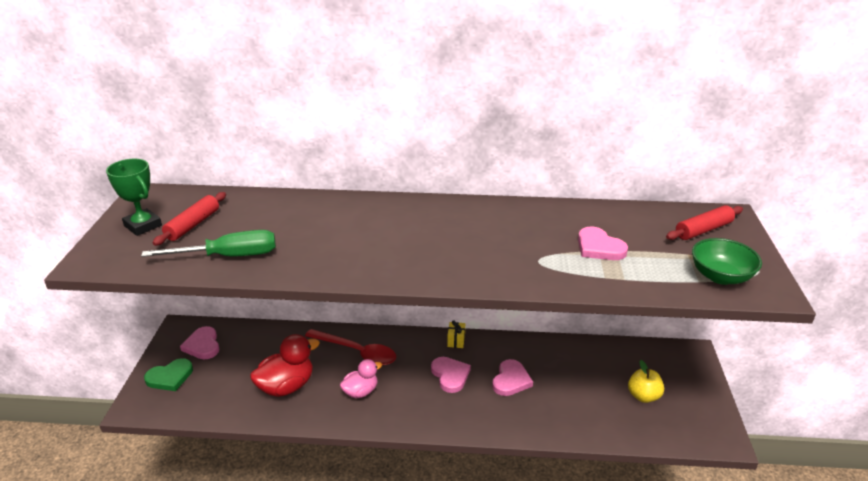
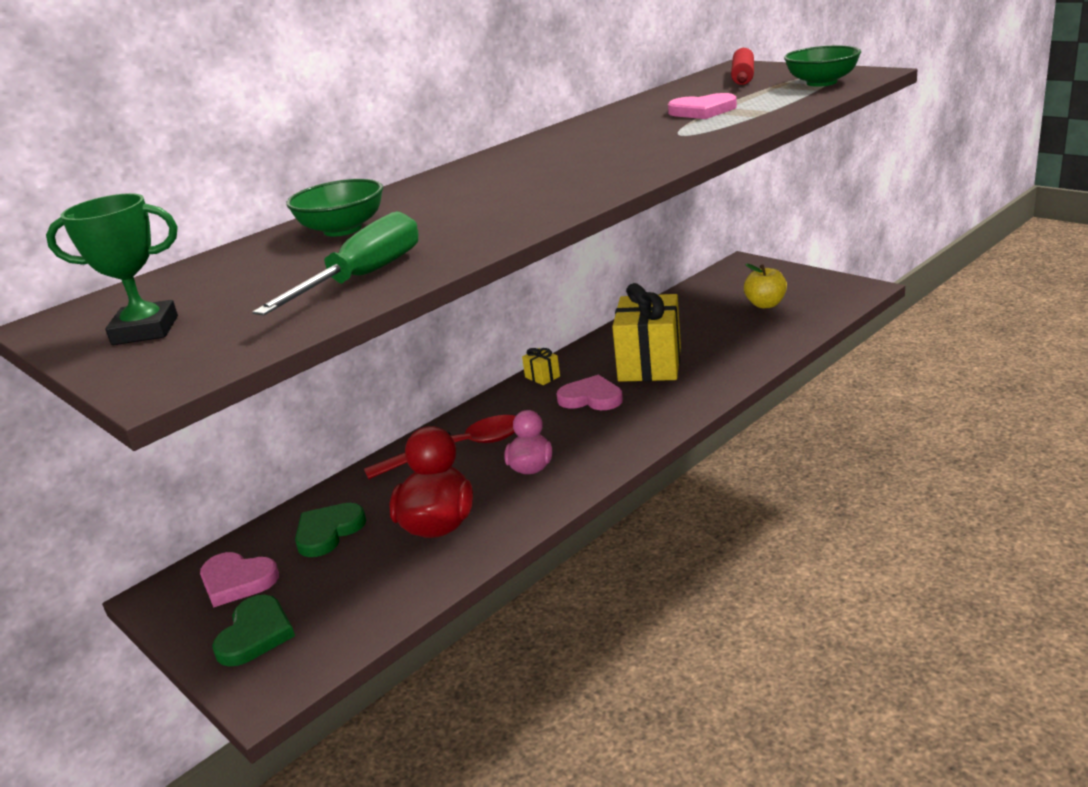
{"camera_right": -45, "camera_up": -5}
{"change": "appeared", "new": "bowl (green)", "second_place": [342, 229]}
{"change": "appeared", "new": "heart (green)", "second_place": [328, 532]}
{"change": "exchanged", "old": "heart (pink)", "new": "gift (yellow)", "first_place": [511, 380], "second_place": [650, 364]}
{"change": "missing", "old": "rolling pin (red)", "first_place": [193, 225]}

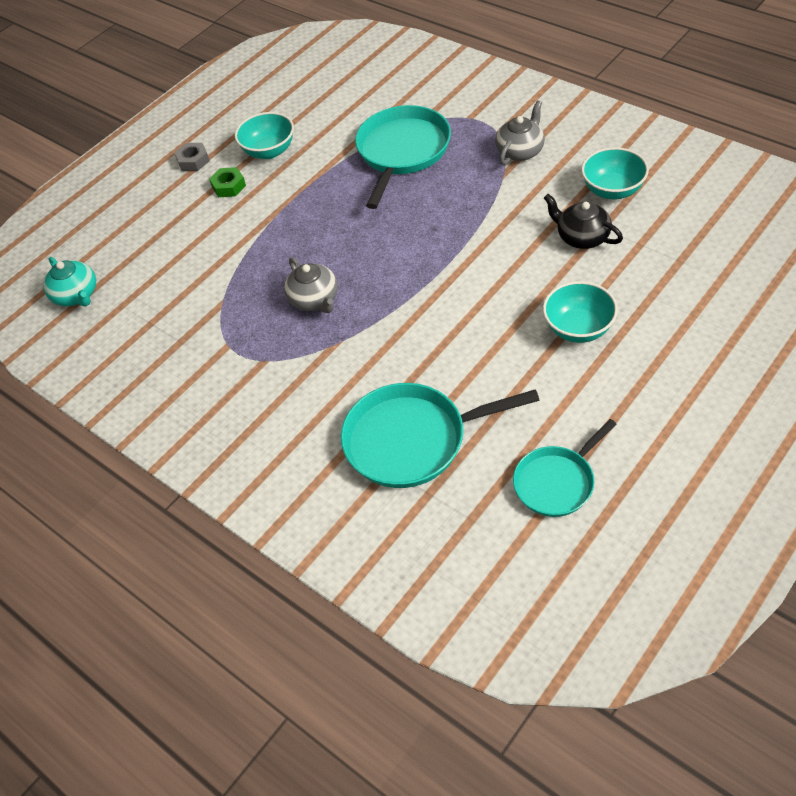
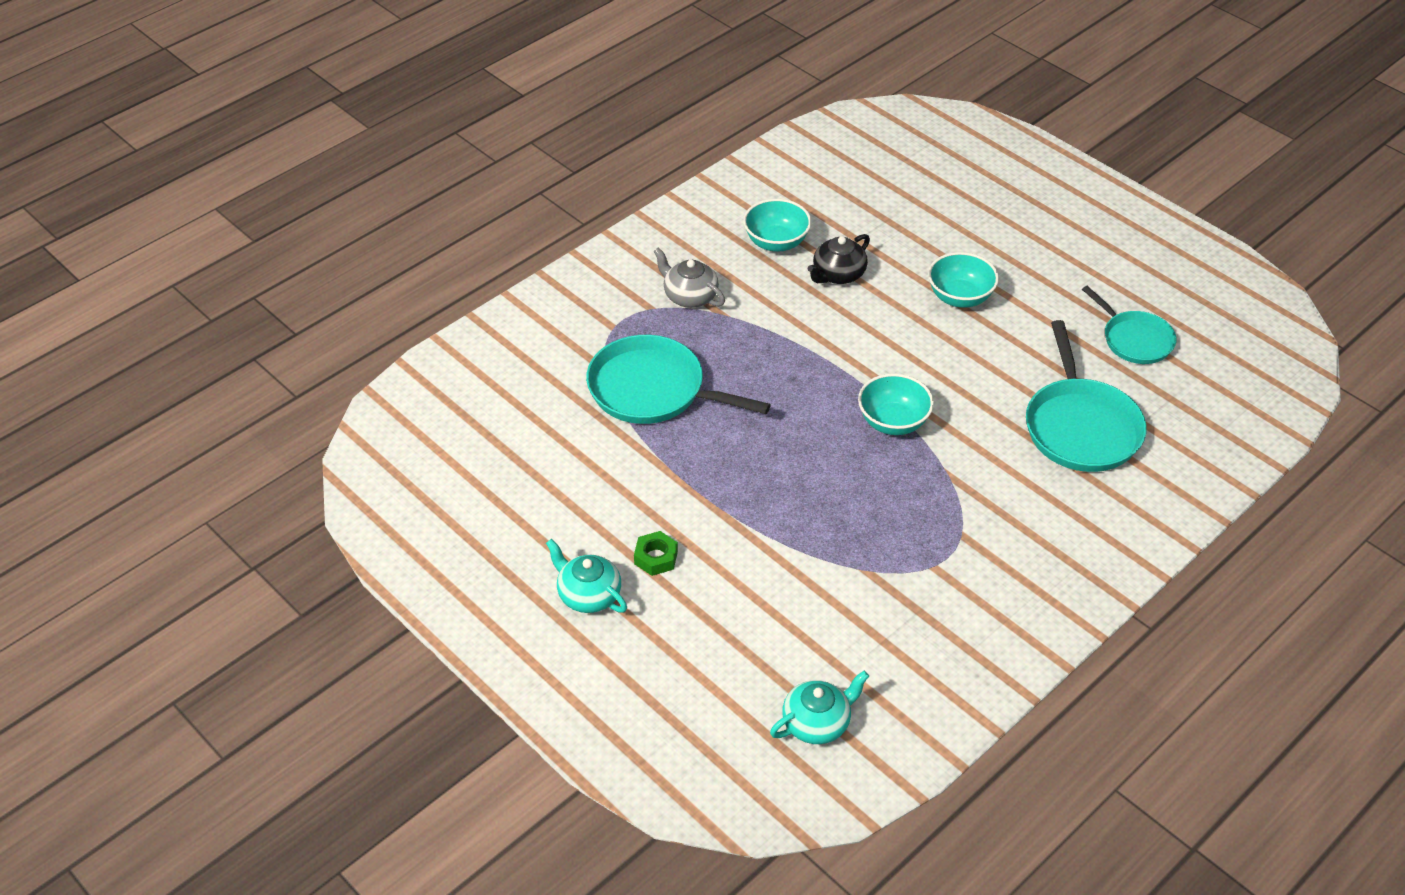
{"camera_right": -90, "camera_up": -5}
{"change": "exchanged", "old": "nut (grey)", "new": "teapot (turquoise)", "first_place": [193, 161], "second_place": [588, 595]}
{"change": "relocated", "old": "bowl (turquoise)", "first_place": [269, 151], "second_place": [893, 422]}
{"change": "missing", "old": "teapot (grey)", "first_place": [314, 299]}

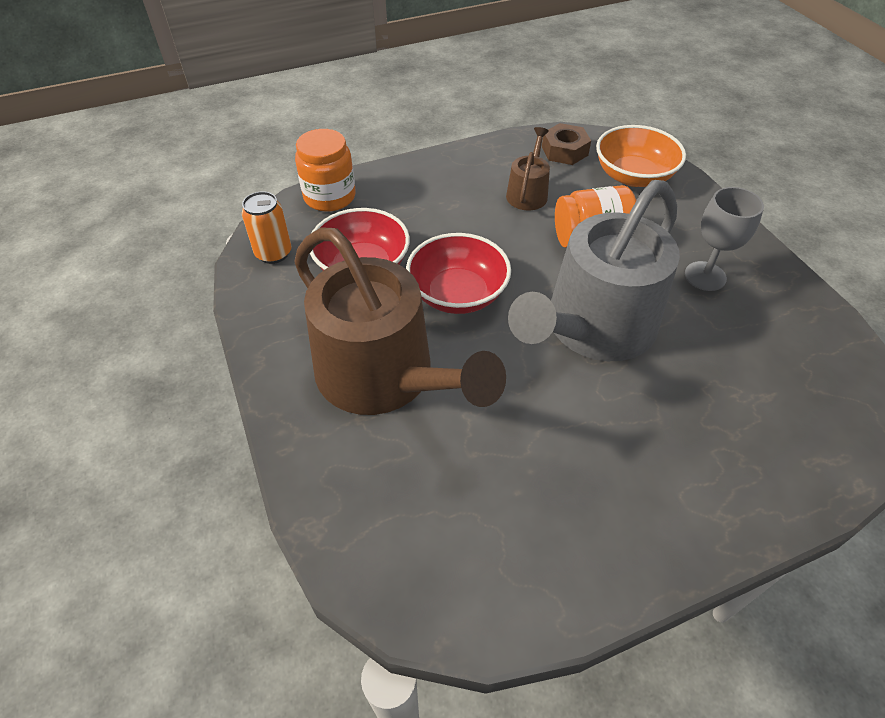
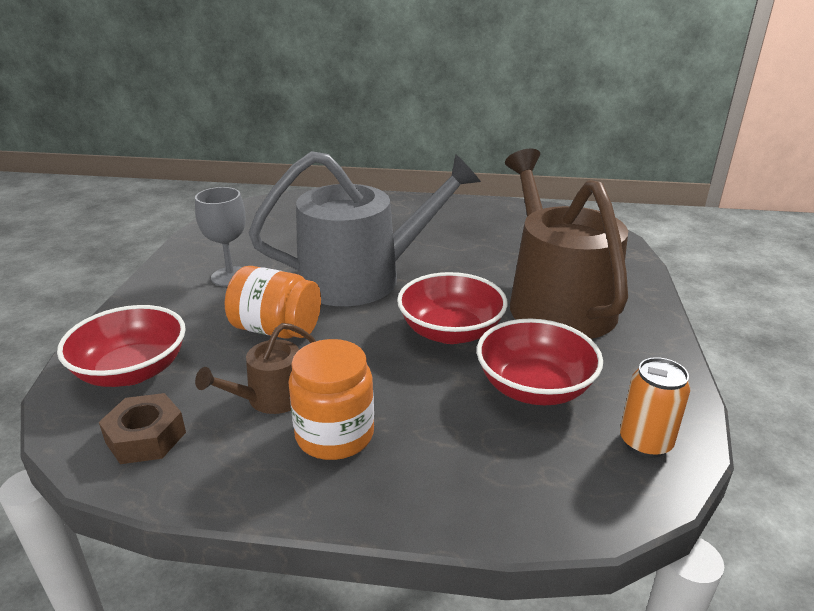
{"camera_right": -150, "camera_up": -20}
{"change": "colour", "old": "bowl (orange)", "new": "bowl (red)", "first_place": [633, 176], "second_place": [132, 371]}
{"change": "relocated", "old": "jar (orange)", "first_place": [329, 197], "second_place": [334, 435]}

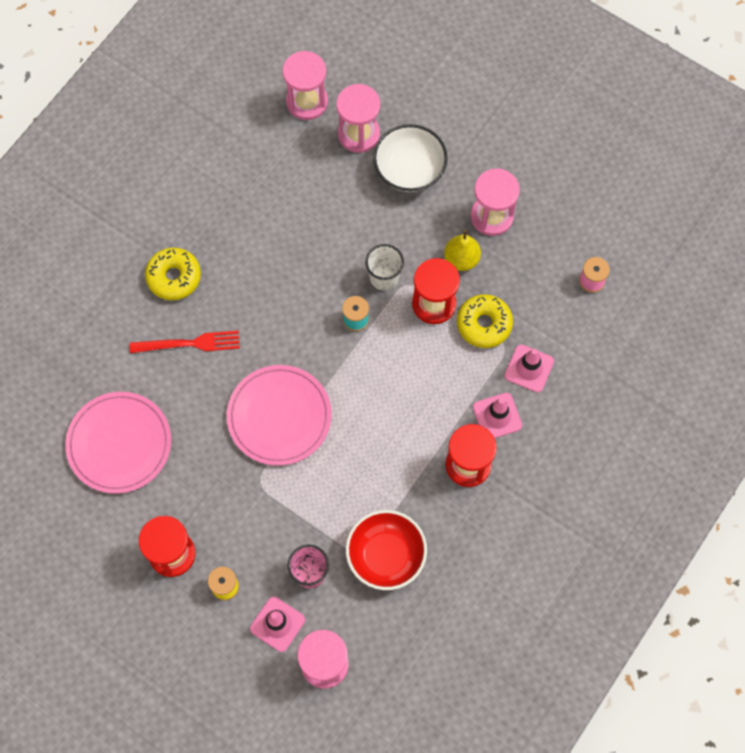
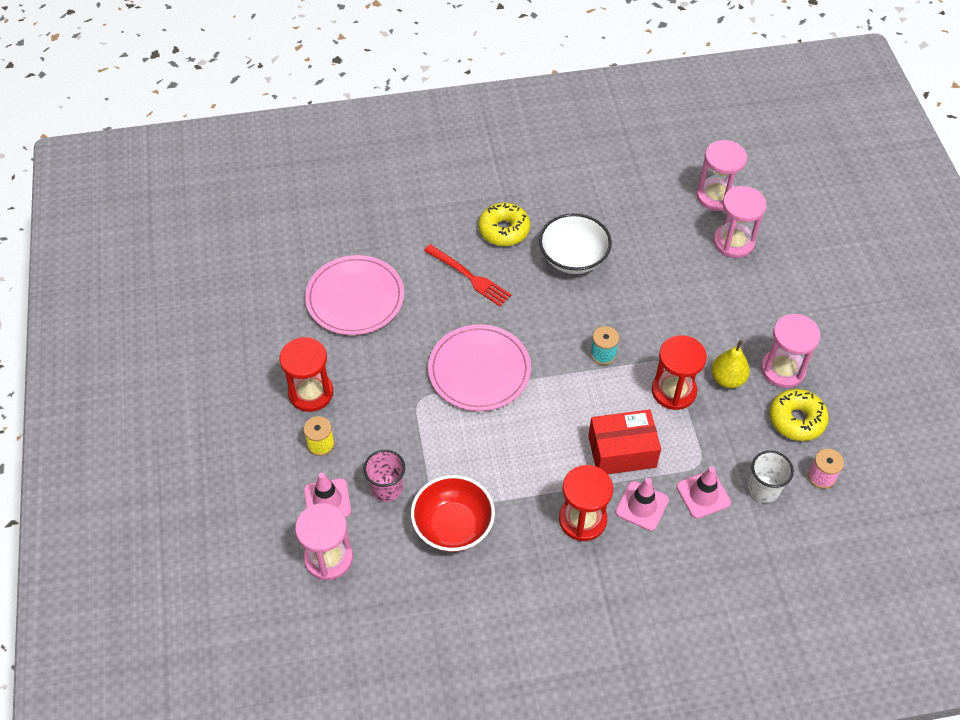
{"camera_right": 45, "camera_up": -15}
{"change": "relocated", "old": "bowl (white)", "first_place": [409, 170], "second_place": [573, 258]}
{"change": "appeared", "new": "box (red)", "second_place": [622, 451]}
{"change": "relocated", "old": "cup (white)", "first_place": [384, 277], "second_place": [763, 489]}
{"change": "relocated", "old": "donut (yellow)", "first_place": [484, 324], "second_place": [796, 420]}

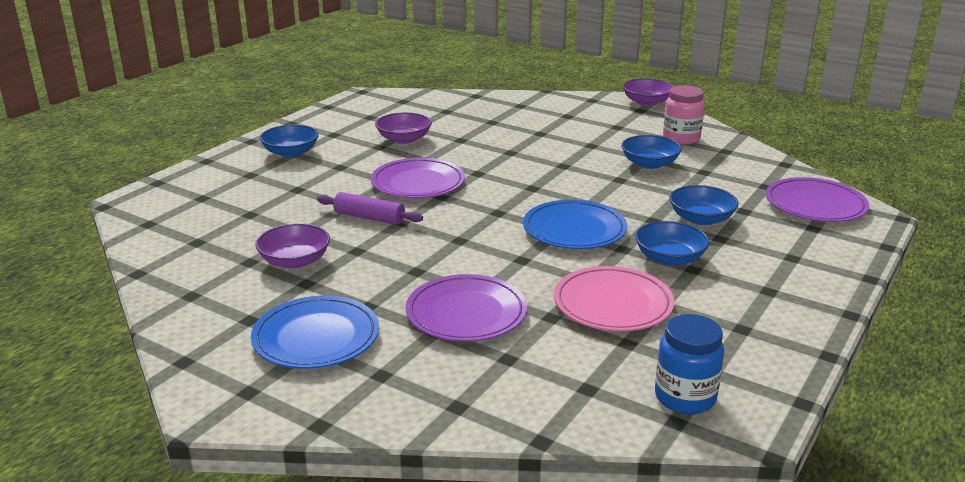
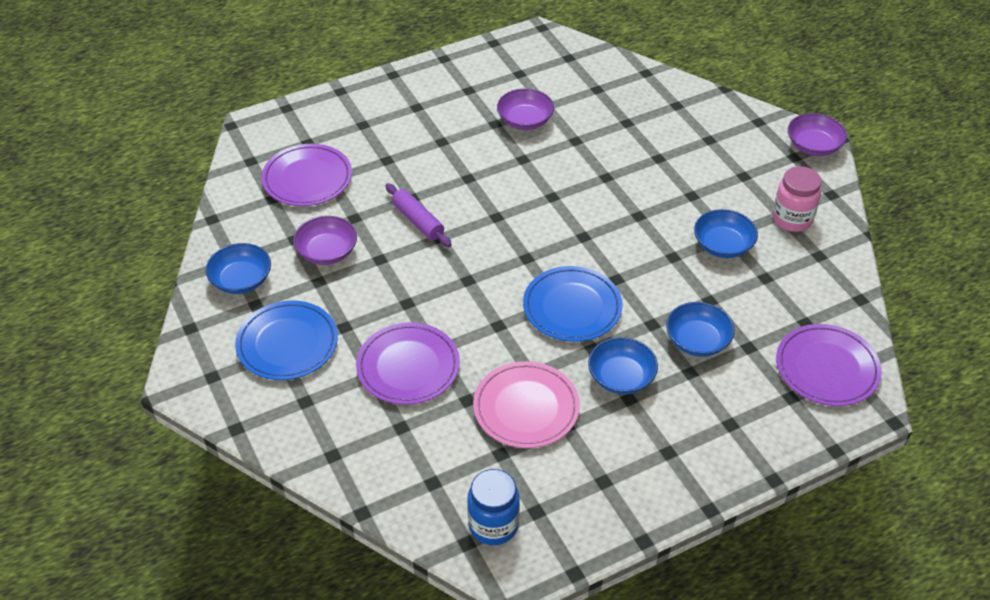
{"camera_right": 30, "camera_up": 20}
{"change": "relocated", "old": "bowl (blue)", "first_place": [291, 152], "second_place": [241, 280]}
{"change": "relocated", "old": "plate (purple)", "first_place": [418, 183], "second_place": [307, 179]}

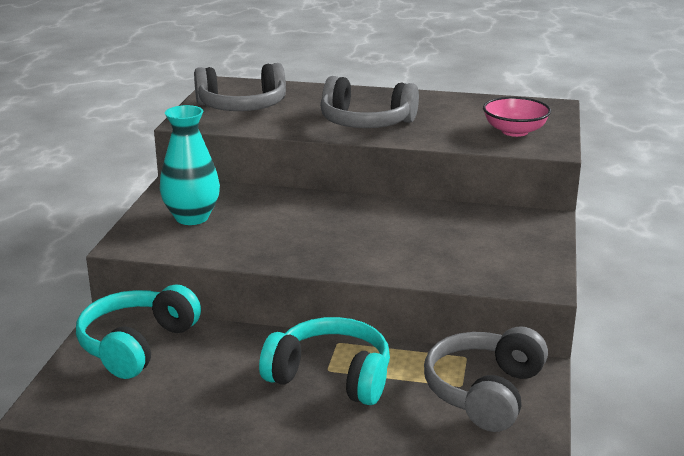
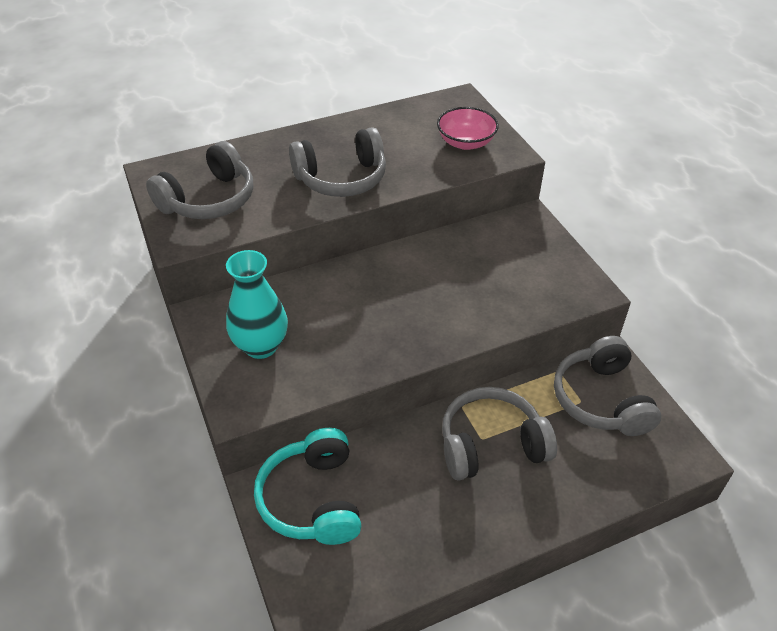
{"camera_right": -35, "camera_up": 20}
{"change": "colour", "old": "headphones (turquoise)", "new": "headphones (grey)", "first_place": [331, 376], "second_place": [491, 444]}

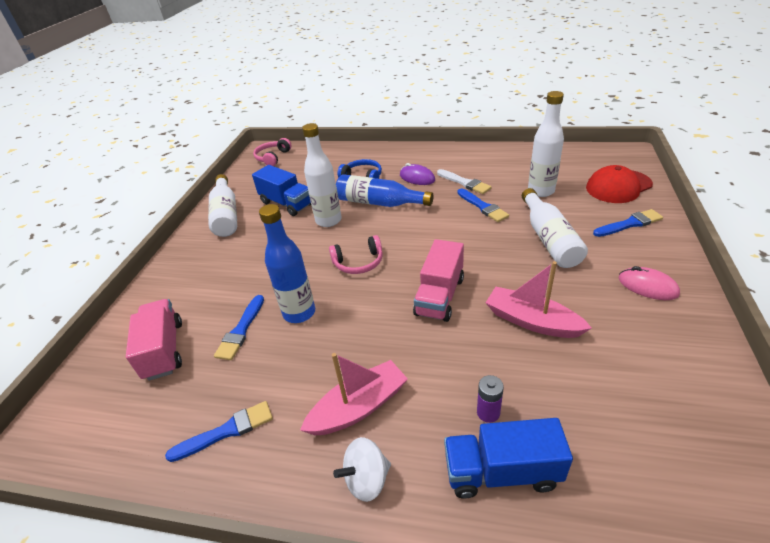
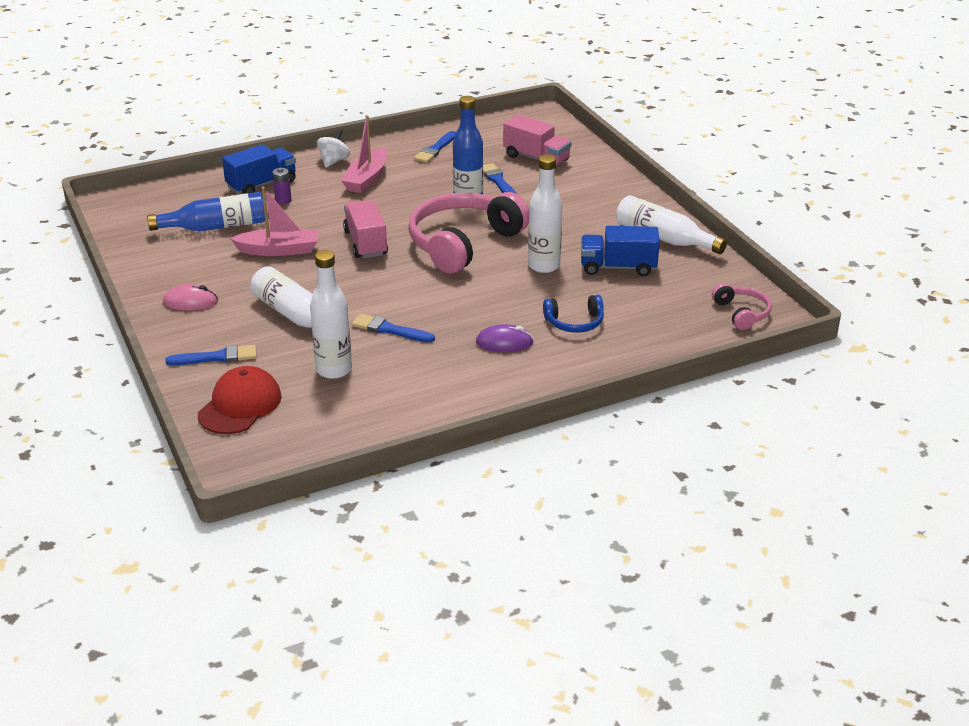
{"camera_right": 140, "camera_up": -5}
{"change": "relocated", "old": "bottle (blue)", "first_place": [379, 203], "second_place": [216, 227]}
{"change": "spun", "old": "brush (blue)", "first_place": [629, 224], "second_place": [217, 357], "degrees": -135}
{"change": "size", "old": "headphones (pink)", "first_place": [358, 262], "second_place": [463, 243], "factor": 2.12}
{"change": "missing", "old": "brush (white)", "first_place": [464, 183]}

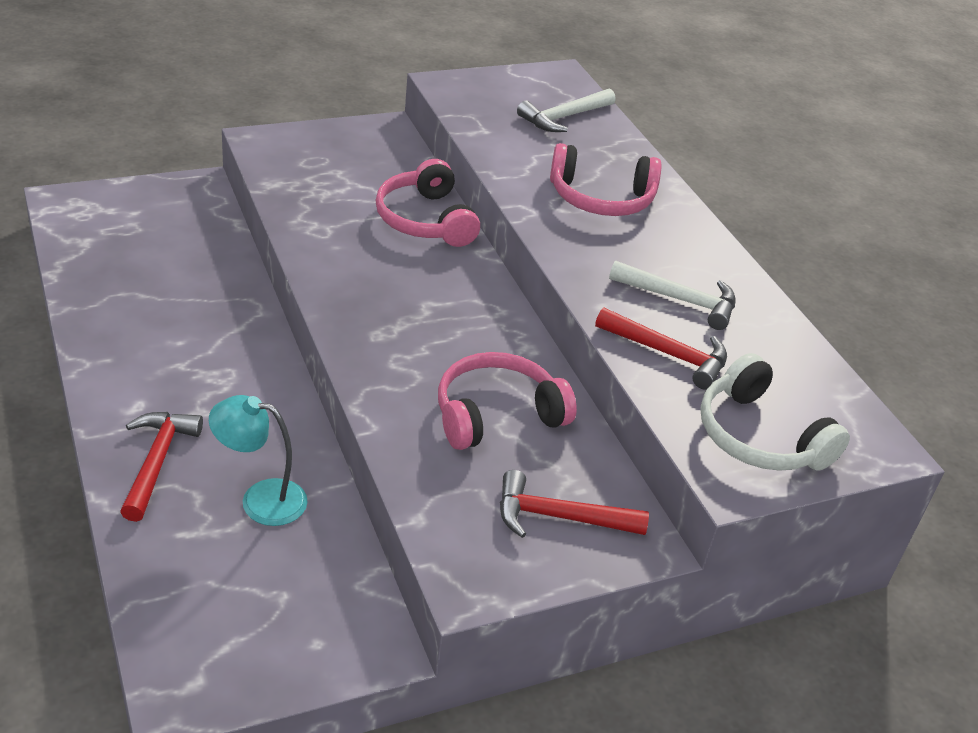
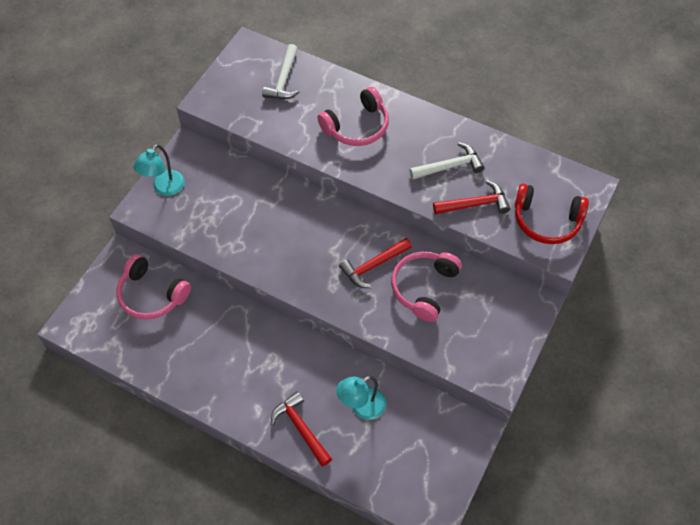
{"camera_right": -35, "camera_up": 20}
{"change": "relocated", "old": "headphones (pink)", "first_place": [425, 220], "second_place": [152, 295]}
{"change": "appeared", "new": "lamp (turquoise)", "second_place": [164, 188]}
{"change": "relocated", "old": "hammer (red)", "first_place": [559, 517], "second_place": [373, 266]}
{"change": "colour", "old": "headphones (white)", "new": "headphones (red)", "first_place": [759, 437], "second_place": [546, 221]}

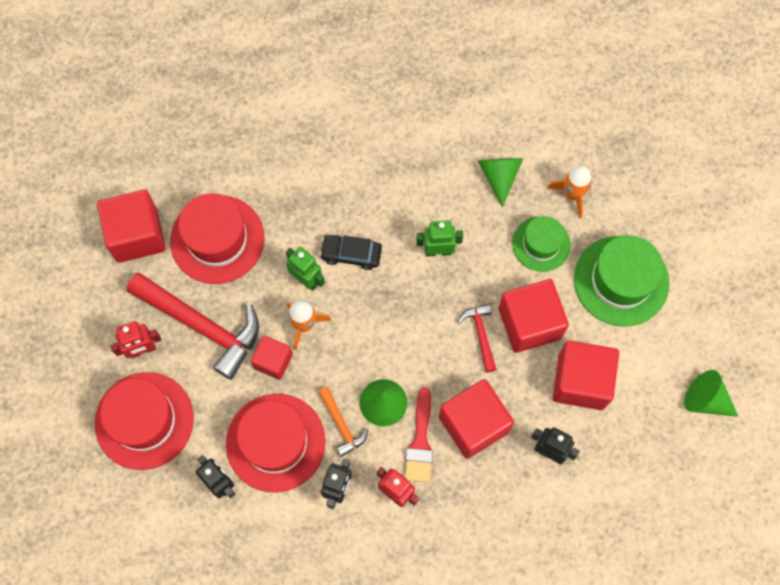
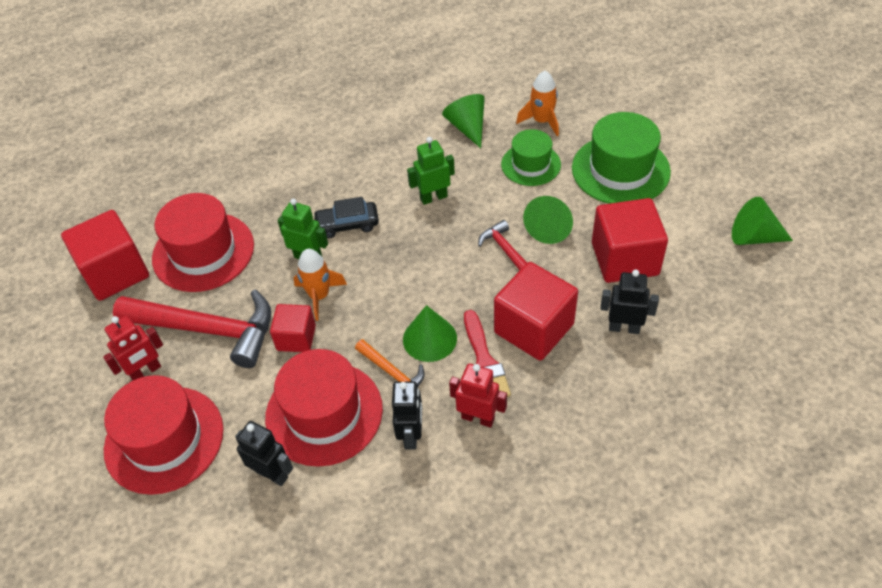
{"camera_right": -15, "camera_up": -20}
{"change": "exchanged", "old": "cube (red)", "new": "cone (green)", "first_place": [529, 323], "second_place": [550, 227]}

